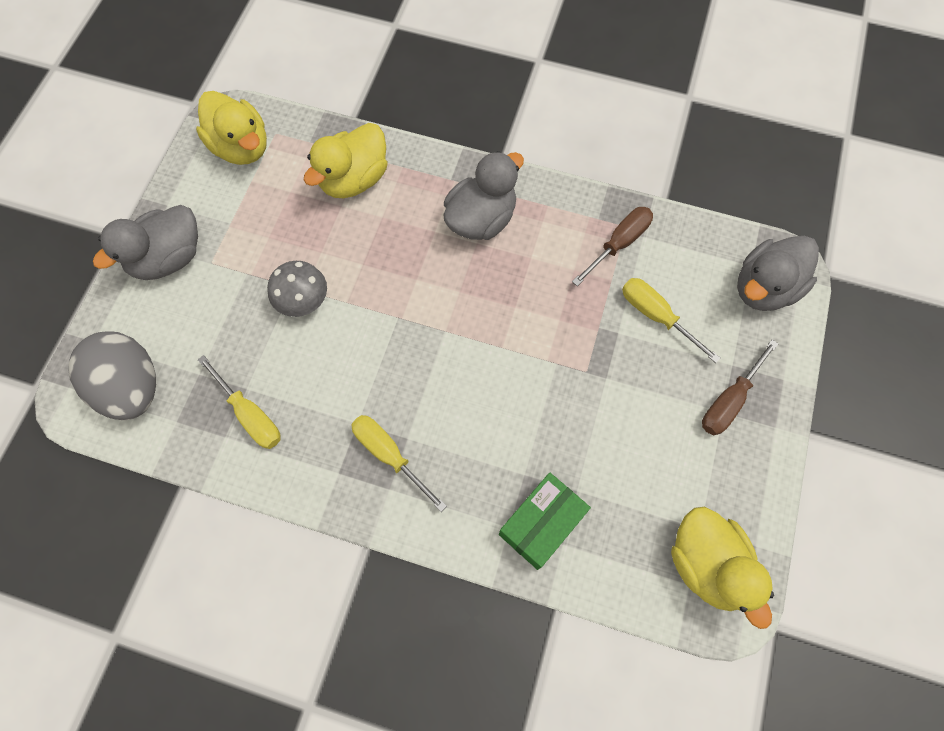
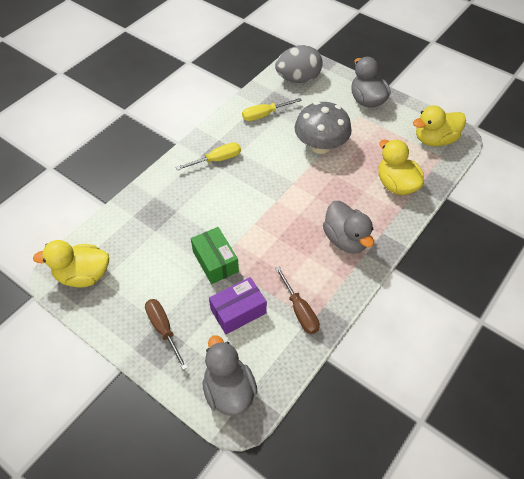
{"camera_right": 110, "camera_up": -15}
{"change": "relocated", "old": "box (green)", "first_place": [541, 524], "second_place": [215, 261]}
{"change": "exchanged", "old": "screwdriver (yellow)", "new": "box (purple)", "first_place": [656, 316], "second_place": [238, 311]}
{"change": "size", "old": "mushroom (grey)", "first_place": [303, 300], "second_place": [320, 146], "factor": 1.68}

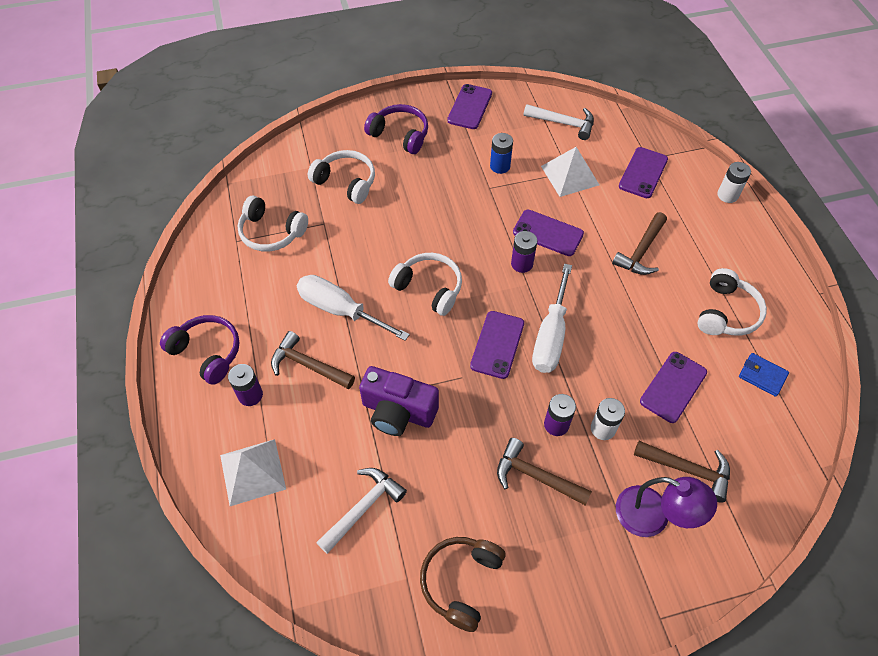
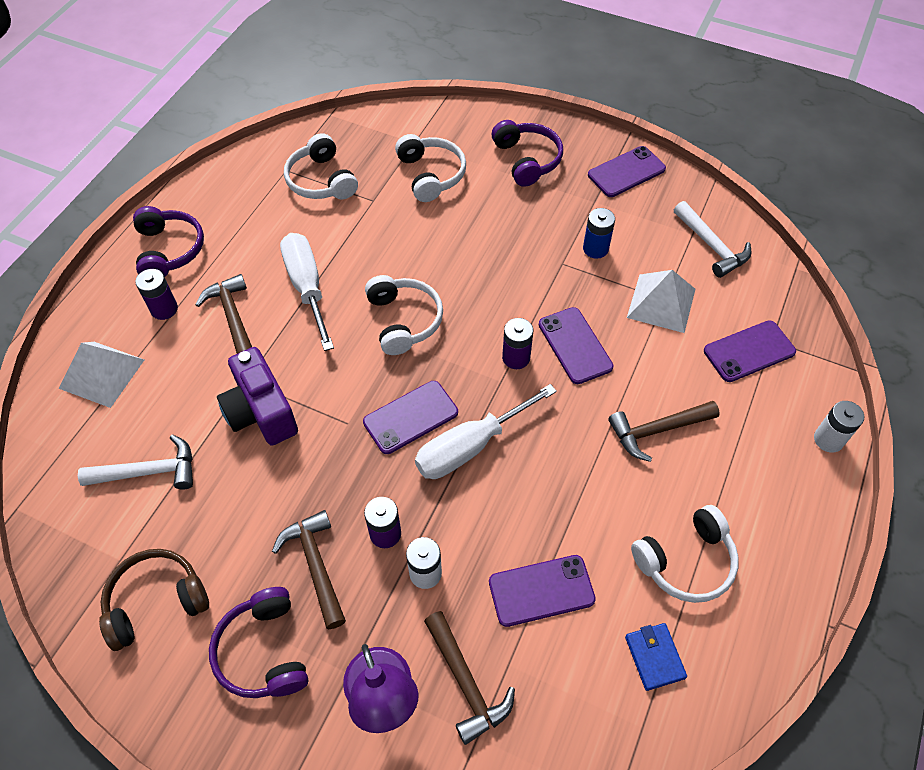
{"camera_right": 40, "camera_up": 0}
{"change": "appeared", "new": "headphones (purple)", "second_place": [263, 651]}

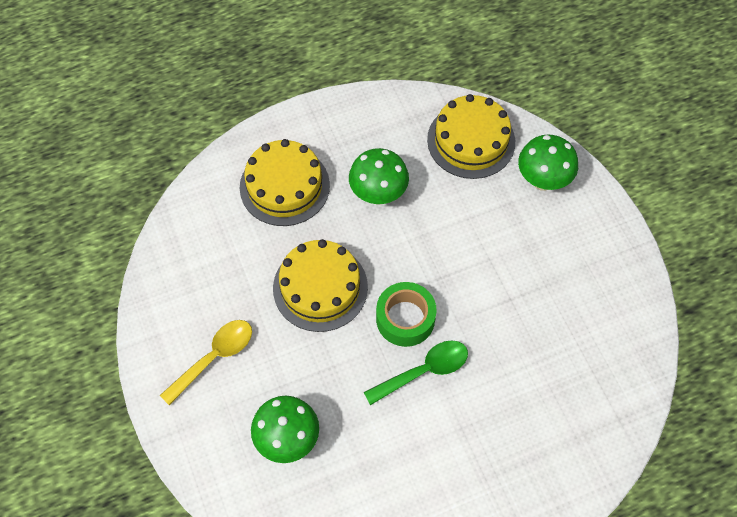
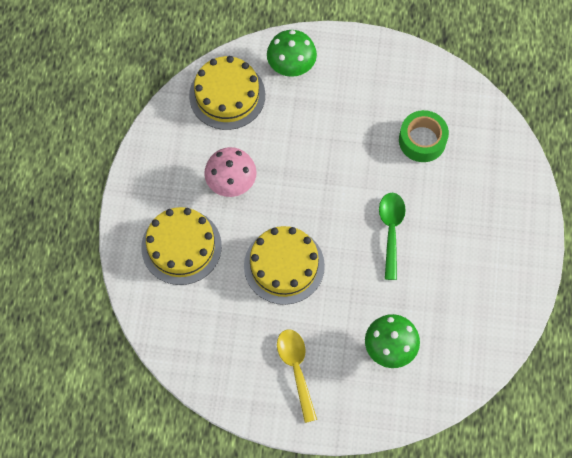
{"camera_right": -60, "camera_up": 5}
{"change": "colour", "old": "mushroom (green)", "new": "mushroom (pink)", "first_place": [378, 194], "second_place": [231, 184]}
{"change": "relocated", "old": "tape (green)", "first_place": [405, 319], "second_place": [422, 140]}

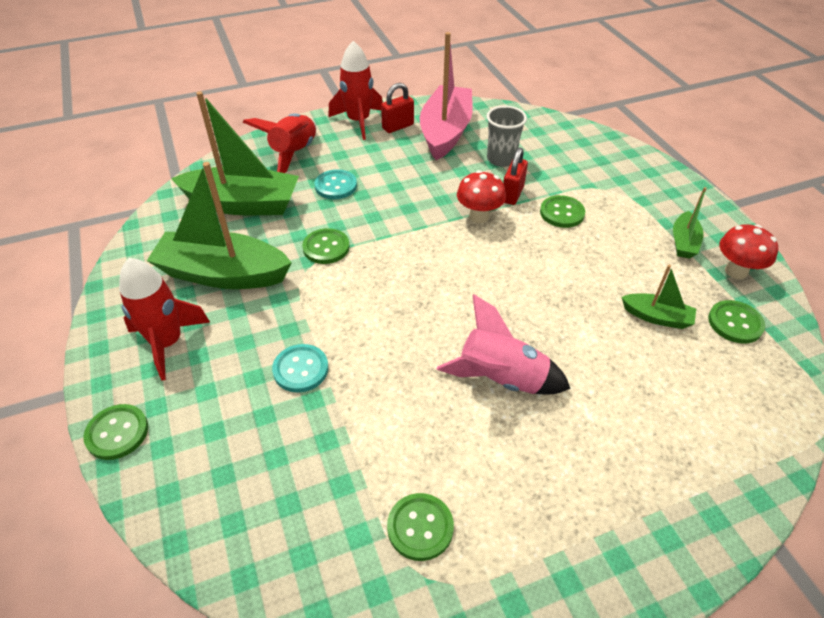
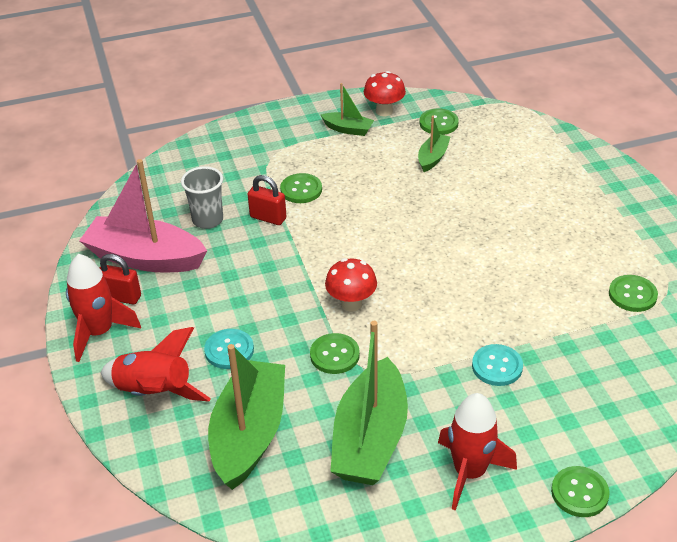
{"camera_right": -85, "camera_up": -5}
{"change": "spun", "old": "padlock (red)", "first_place": [398, 126], "second_place": [121, 297], "degrees": -45}
{"change": "relocated", "old": "mushroom (red)", "first_place": [479, 216], "second_place": [351, 304]}
{"change": "missing", "old": "rocket (pink)", "first_place": [501, 378]}

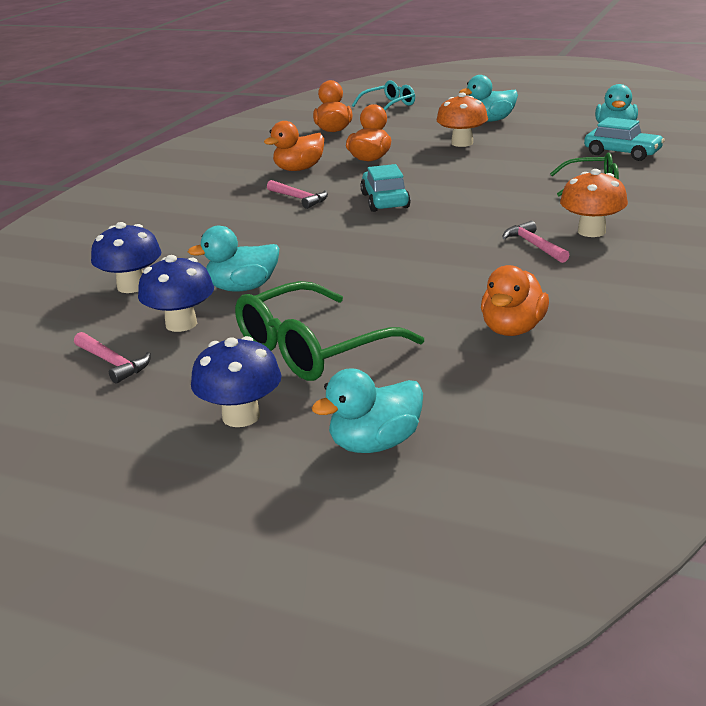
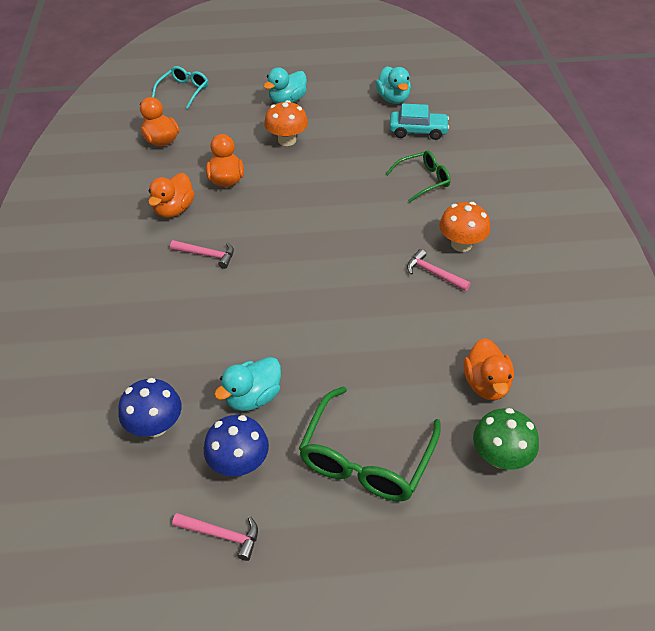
{"camera_right": -30, "camera_up": 20}
{"change": "appeared", "new": "mushroom (green)", "second_place": [500, 456]}
{"change": "missing", "old": "mushroom (blue)", "first_place": [241, 416]}
{"change": "missing", "old": "duck (turquoise)", "first_place": [375, 444]}
{"change": "missing", "old": "car (turquoise)", "first_place": [385, 201]}

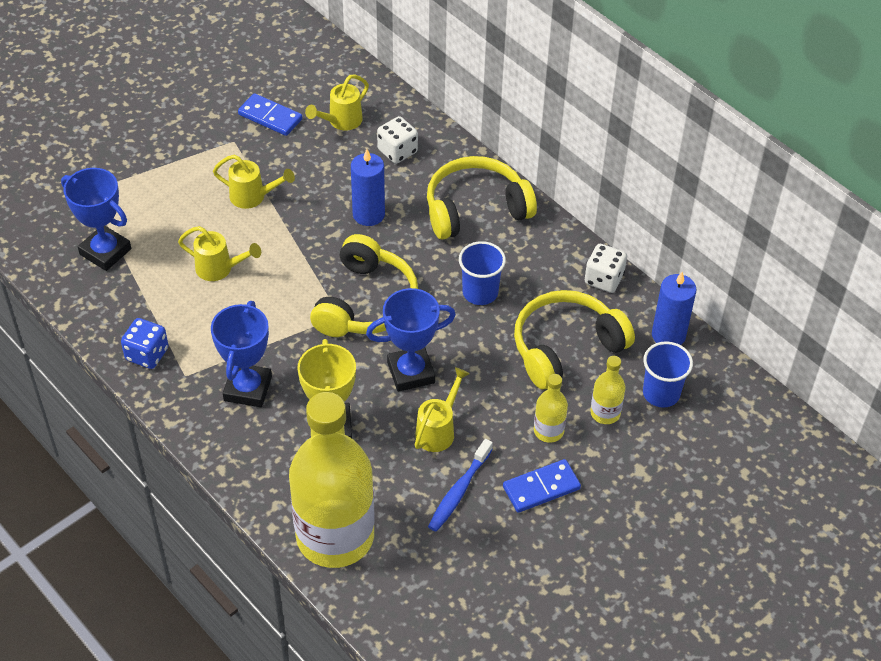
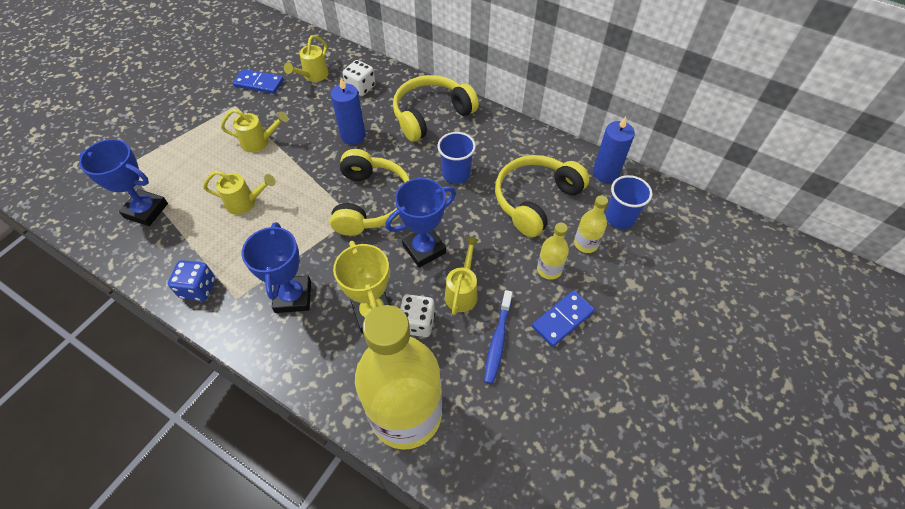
{"camera_right": -15, "camera_up": 5}
{"change": "relocated", "old": "dice (white)", "first_place": [604, 279], "second_place": [417, 323]}

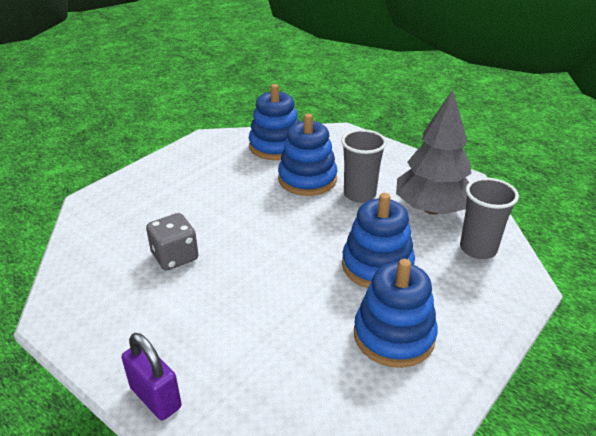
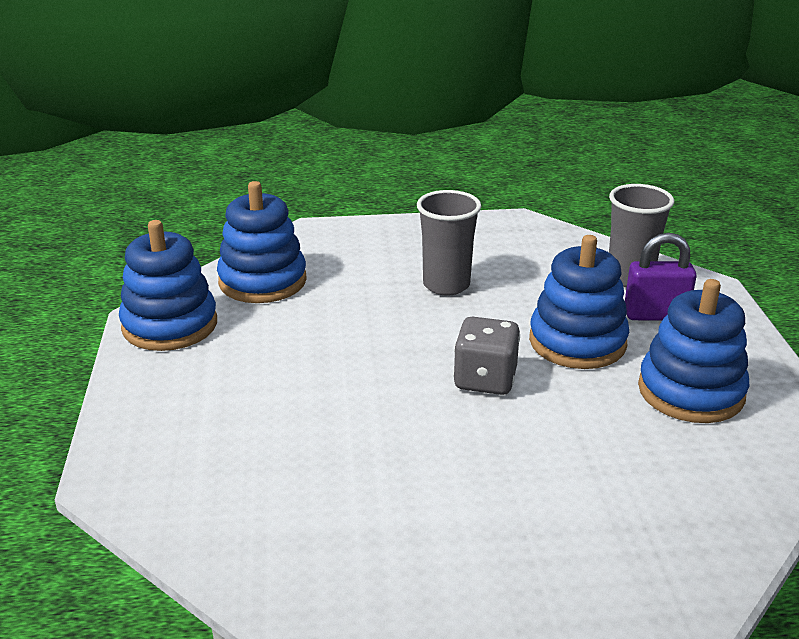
{"camera_right": -45, "camera_up": -5}
{"change": "relocated", "old": "stacking toy (blue)", "first_place": [307, 179], "second_place": [170, 325]}
{"change": "relocated", "old": "dice (grey)", "first_place": [175, 257], "second_place": [485, 380]}
{"change": "relocated", "old": "padlock (purple)", "first_place": [155, 398], "second_place": [655, 315]}
{"change": "missing", "old": "tree (grey)", "first_place": [432, 209]}

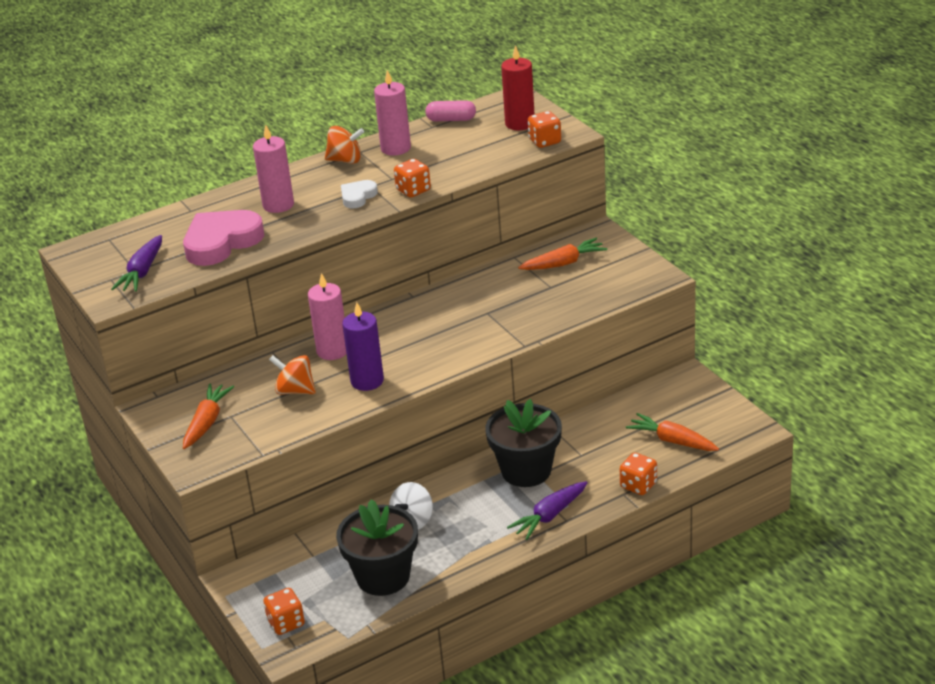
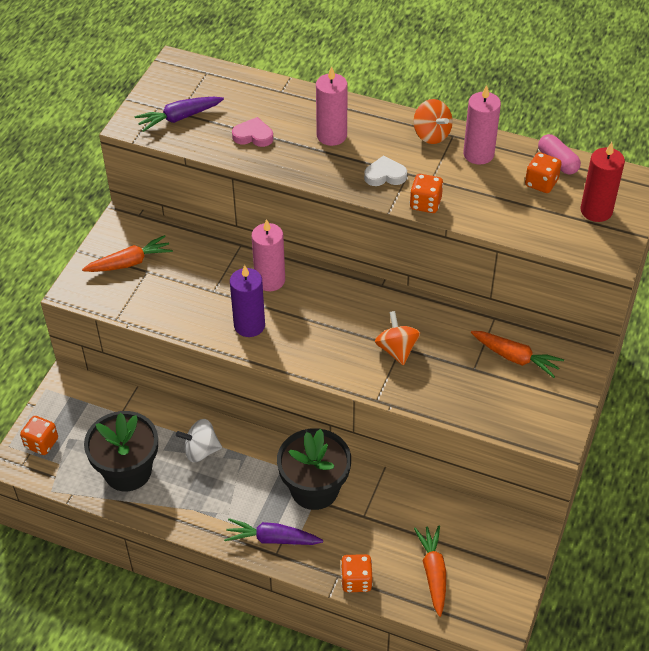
{"camera_right": 50, "camera_up": 15}
{"change": "size", "old": "heart (pink)", "first_place": [221, 242], "second_place": [253, 136], "factor": 0.51}
{"change": "relocated", "old": "spinning top (orange)", "first_place": [295, 390], "second_place": [397, 349]}
{"change": "relocated", "old": "dice (orange)", "first_place": [545, 141], "second_place": [541, 183]}

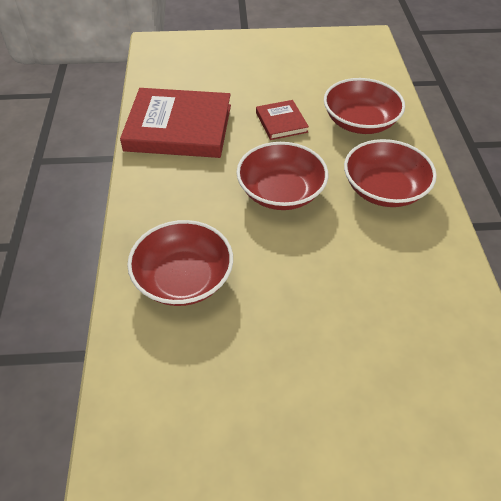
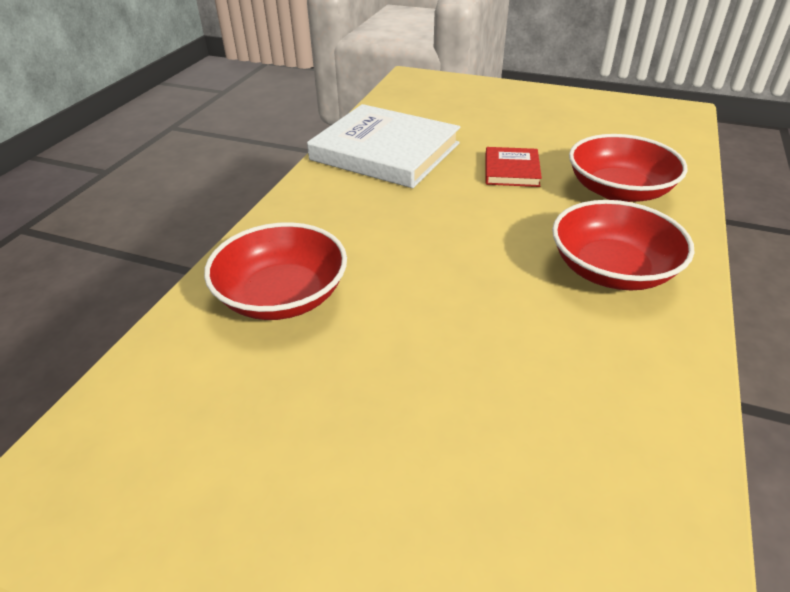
{"camera_right": 25, "camera_up": -10}
{"change": "colour", "old": "book (red)", "new": "book (white)", "first_place": [179, 127], "second_place": [385, 151]}
{"change": "missing", "old": "bowl (red)", "first_place": [281, 192]}

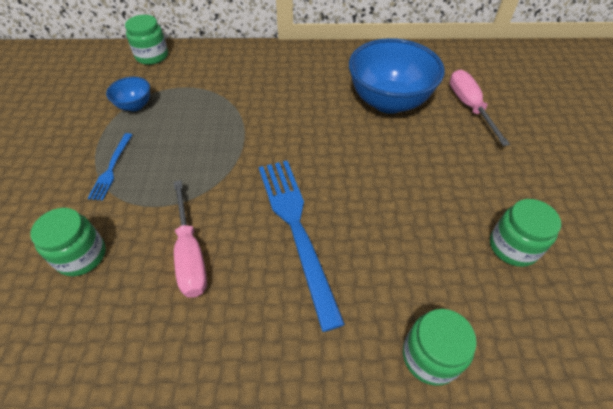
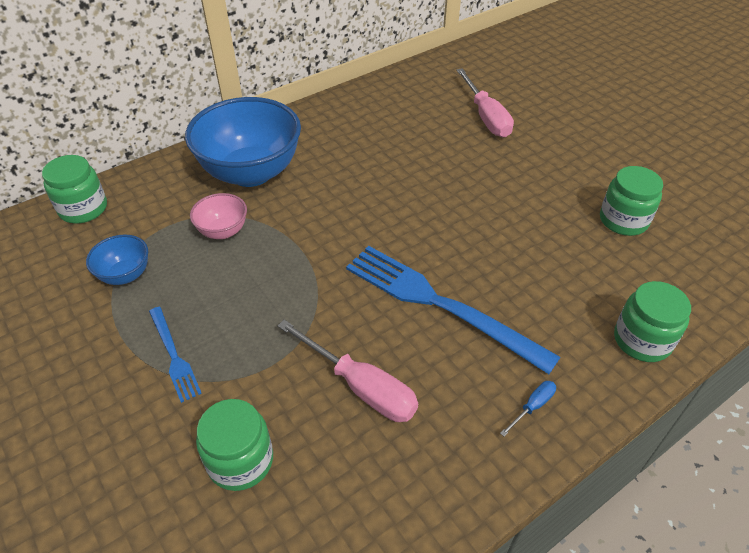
{"camera_right": -35, "camera_up": -5}
{"change": "relocated", "old": "bowl (blue)", "first_place": [388, 101], "second_place": [251, 172]}
{"change": "appeared", "new": "bowl (pink)", "second_place": [223, 231]}
{"change": "spun", "old": "screwdriver (pink)", "first_place": [469, 107], "second_place": [486, 117], "degrees": -150}
{"change": "appeared", "new": "screwdriver (blue)", "second_place": [532, 406]}

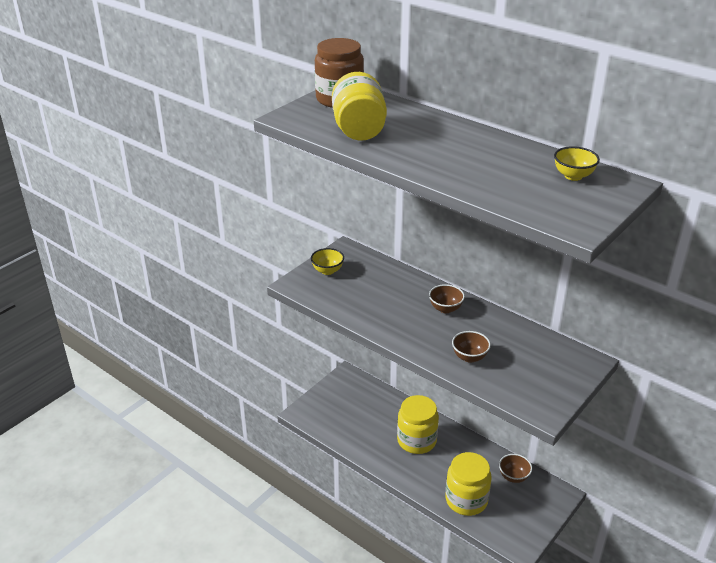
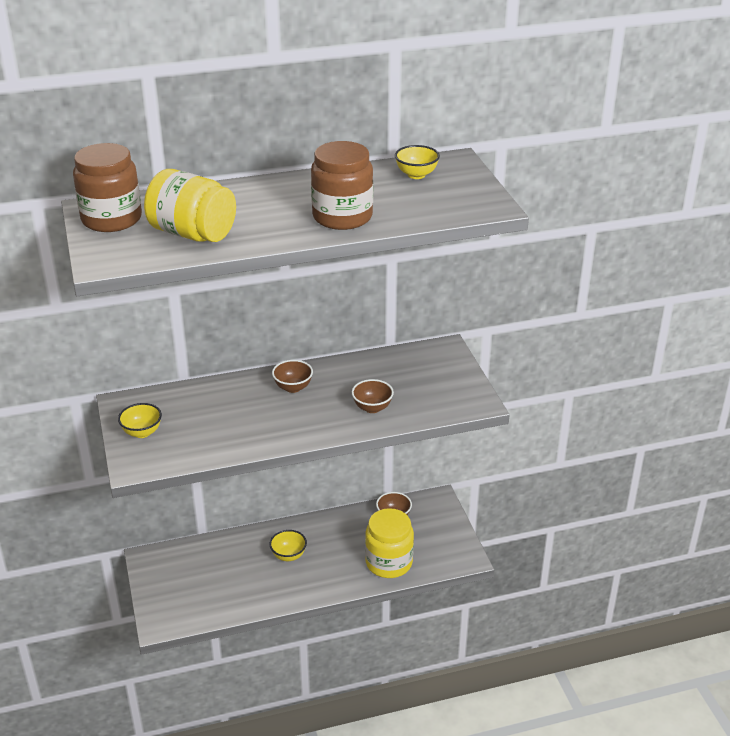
{"camera_right": -55, "camera_up": 0}
{"change": "exchanged", "old": "jar (yellow)", "new": "bowl (yellow)", "first_place": [416, 440], "second_place": [288, 555]}
{"change": "appeared", "new": "jar (brown)", "second_place": [342, 217]}

